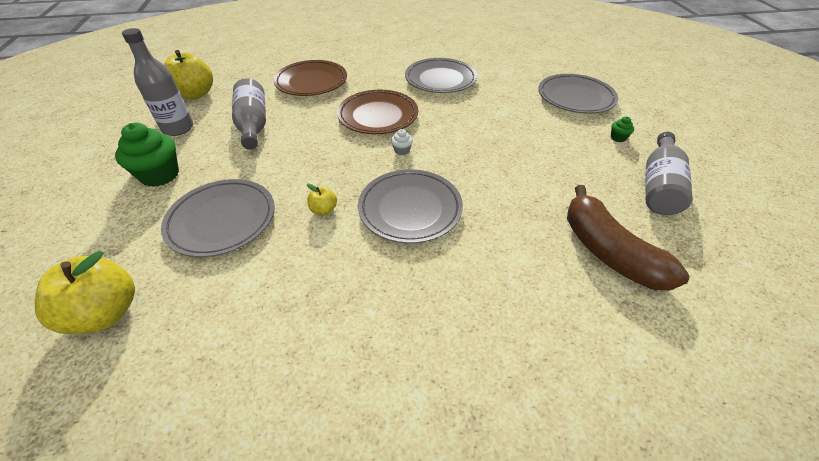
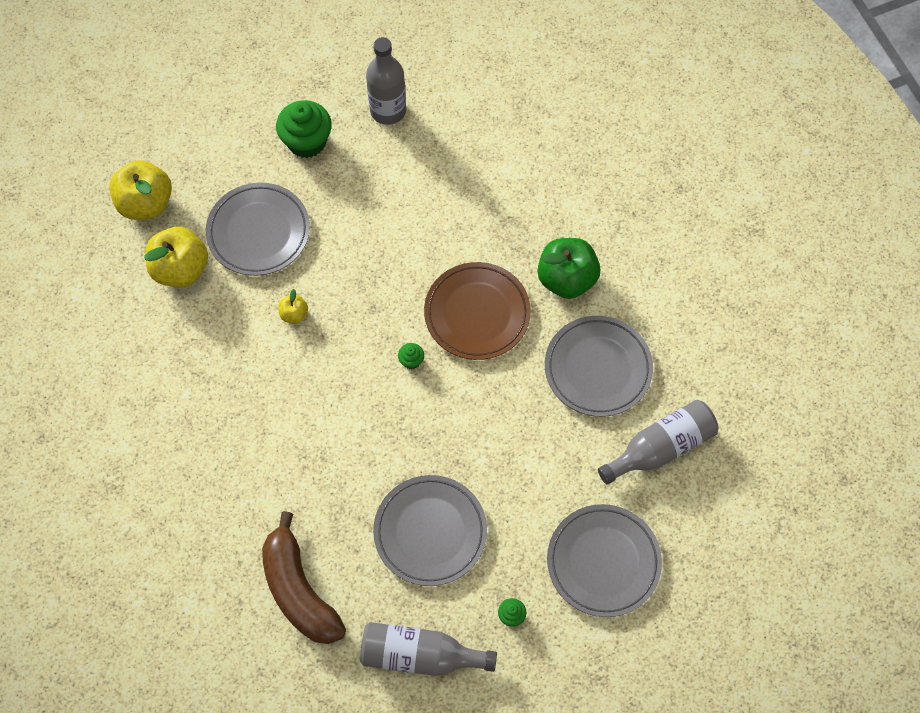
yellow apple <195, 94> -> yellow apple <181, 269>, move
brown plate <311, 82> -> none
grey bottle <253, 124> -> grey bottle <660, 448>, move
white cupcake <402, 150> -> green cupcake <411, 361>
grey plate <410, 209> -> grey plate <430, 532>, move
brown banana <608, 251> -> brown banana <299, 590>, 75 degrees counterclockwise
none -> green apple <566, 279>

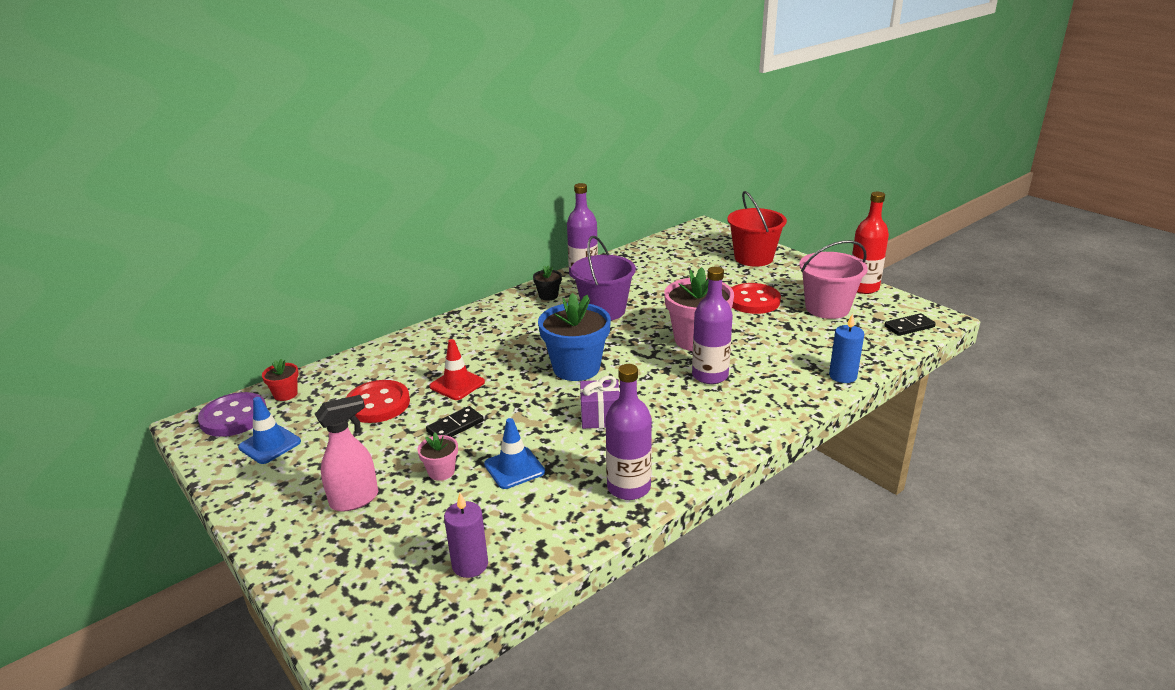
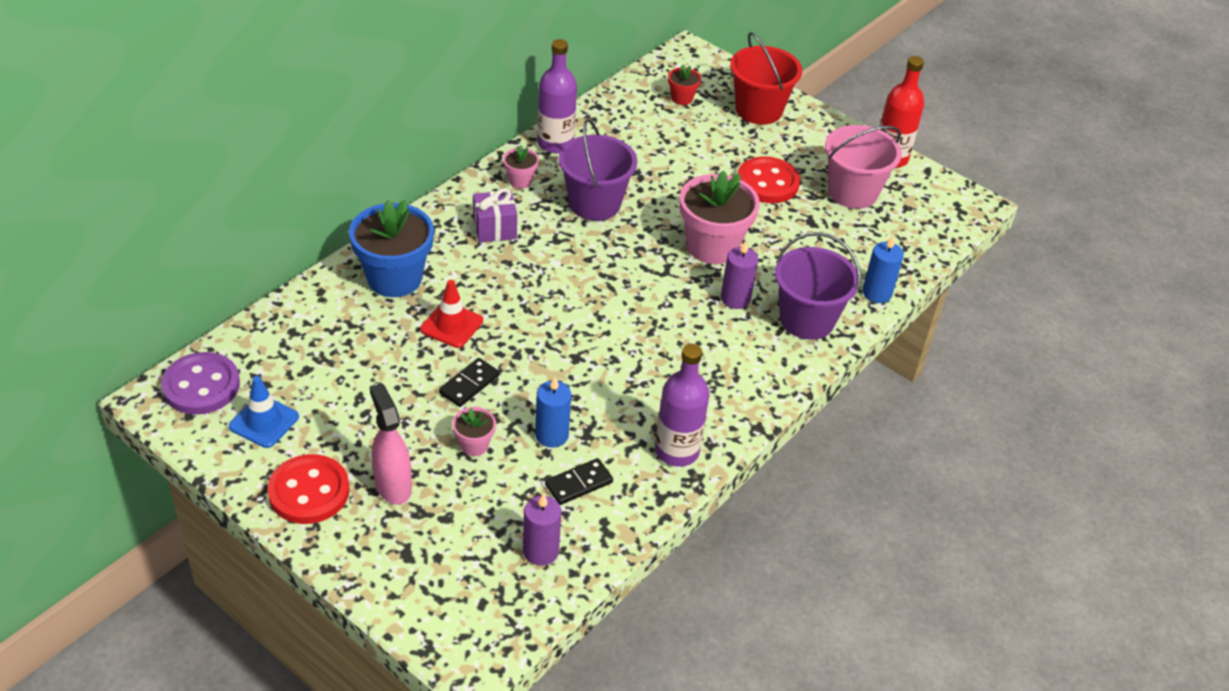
black flower pot <548, 296> -> pink flower pot <520, 180>
purple bottle <710, 375> -> purple candle <735, 299>
blue flower pot <576, 368> -> blue flower pot <394, 278>, move
black domino <909, 327> -> black domino <579, 484>, move
red flower pot <285, 394> -> red flower pot <682, 98>, move
purple gift <600, 417> -> purple gift <495, 229>, move
red button <378, 404> -> red button <309, 491>, move
pink spray bottle <355, 500> -> pink spray bottle <393, 486>, 75 degrees counterclockwise
blue traffic cone <514, 468> -> blue candle <551, 435>
none -> purple bucket <807, 319>

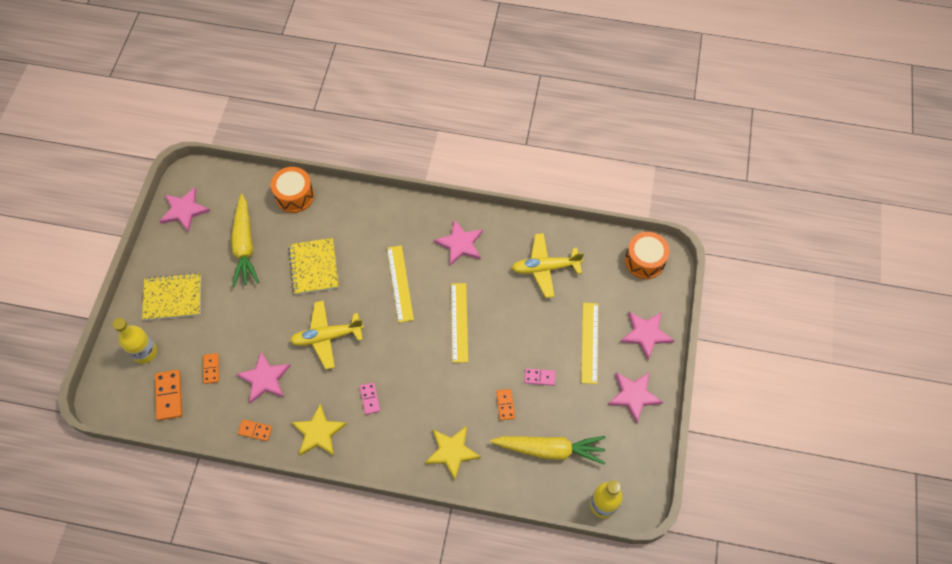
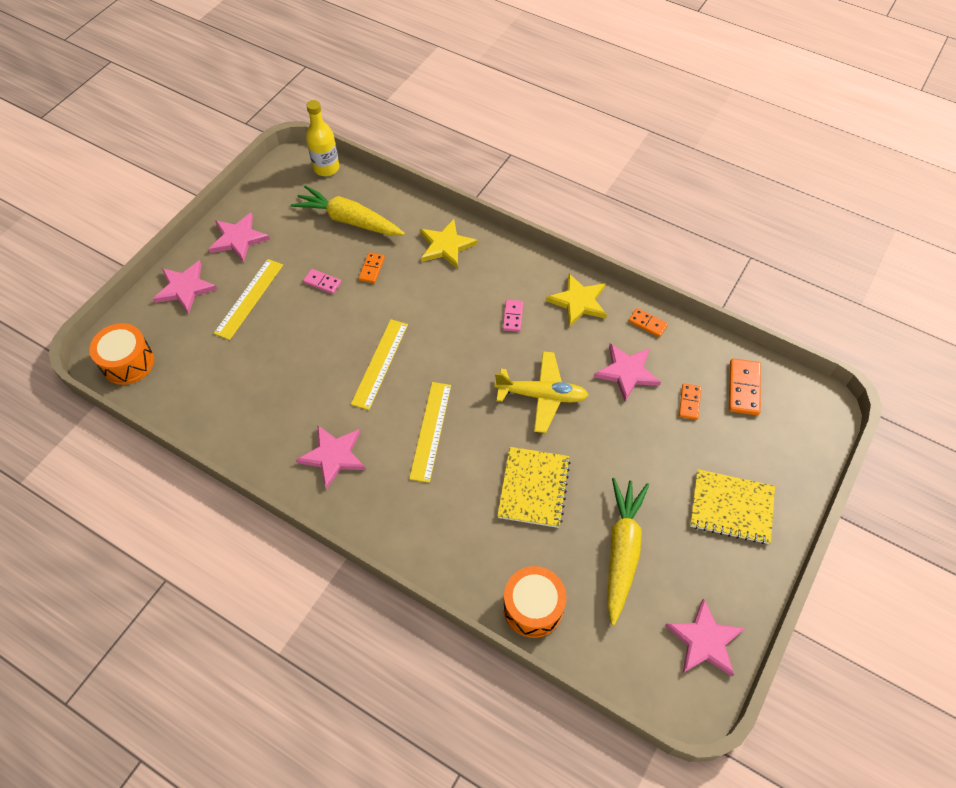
yellow plane <545, 268> -> none
yellow bottle <145, 352> -> none

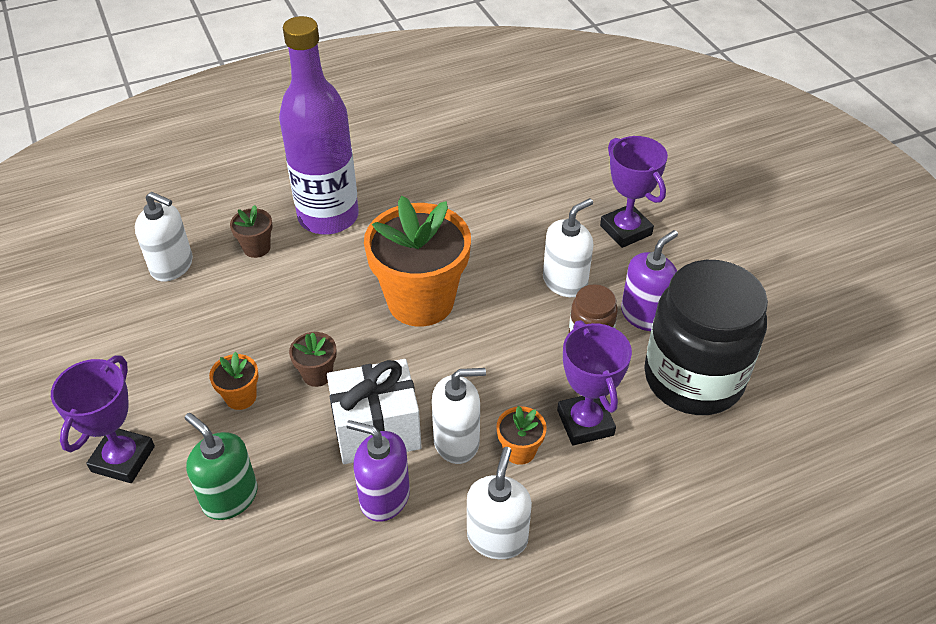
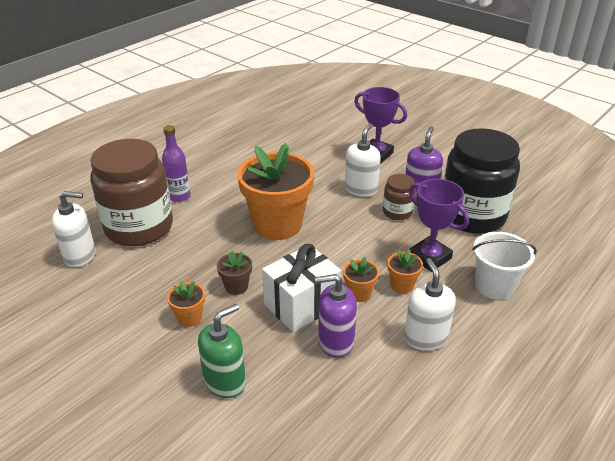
purple bottle <328, 217> -> purple bottle <179, 196>, x0.49
brown flower pot <256, 248> -> brown jar <139, 227>
purple trophy <123, 459> -> none
white soap dispenser <457, 441> -> orange flower pot <359, 293>
green soap dispenser <230, 497> -> green soap dispenser <225, 381>, 120 degrees clockwise
none -> white bucket <494, 286>

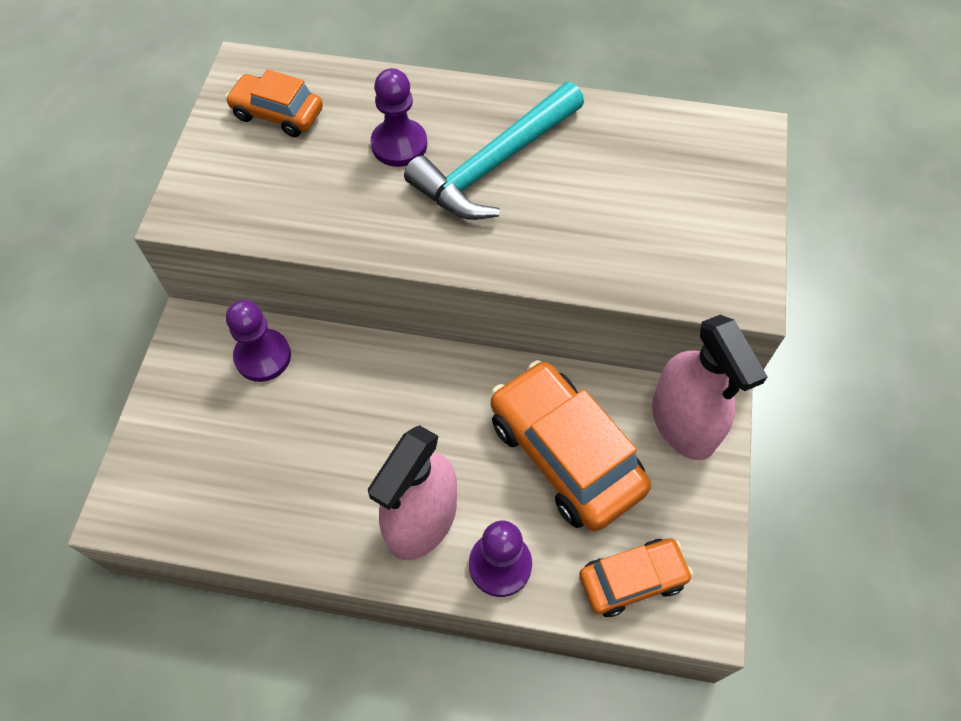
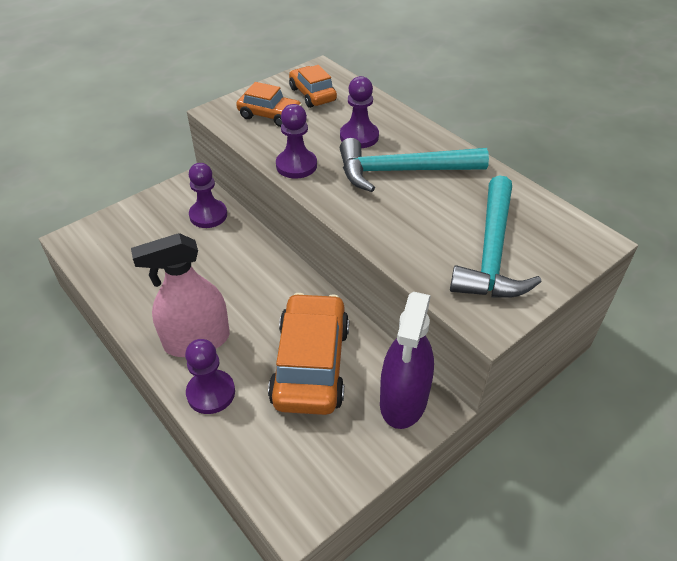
pink spray bottle <683, 423> -> purple spray bottle <403, 400>
orange car <632, 579> -> orange car <270, 115>, move
none -> purple pawn <296, 165>
none -> turquoise hammer <492, 253>

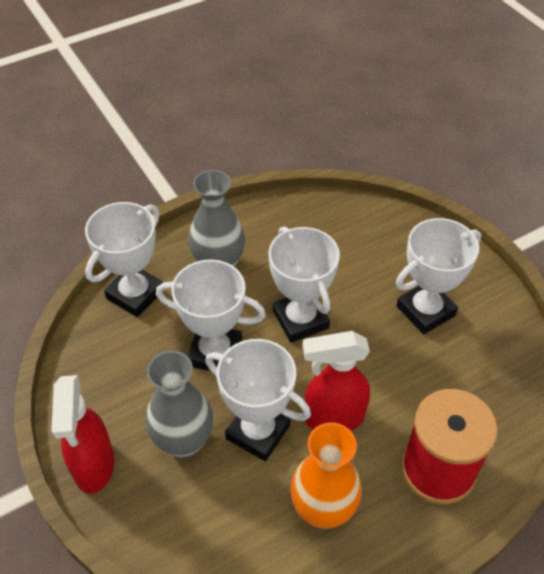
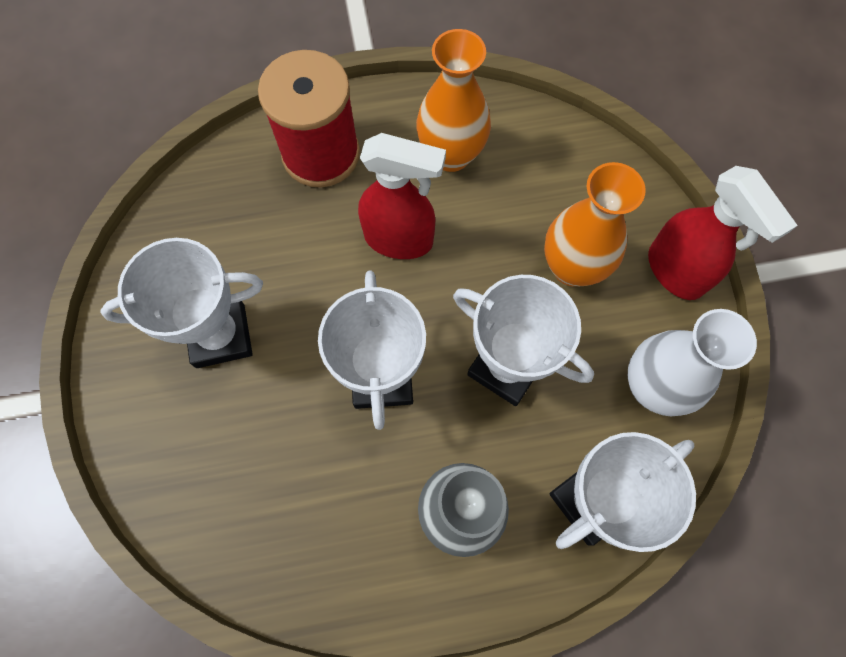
white trophy <258, 432> -> none
grey vase <183, 441> -> orange vase <572, 267>
red spray bottle <94, 466> -> red spray bottle <675, 272>, 135 degrees clockwise
none -> white vase <652, 387>

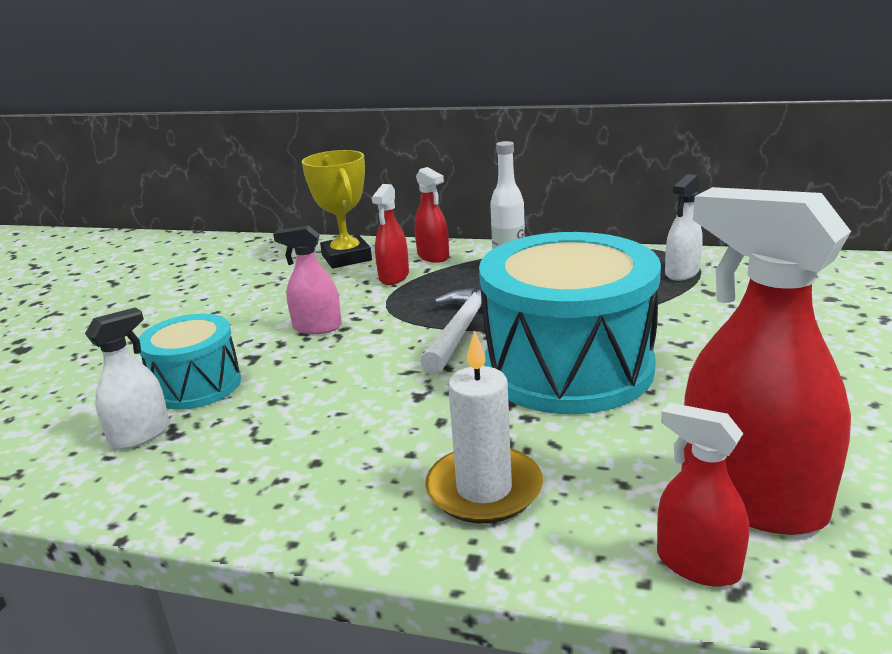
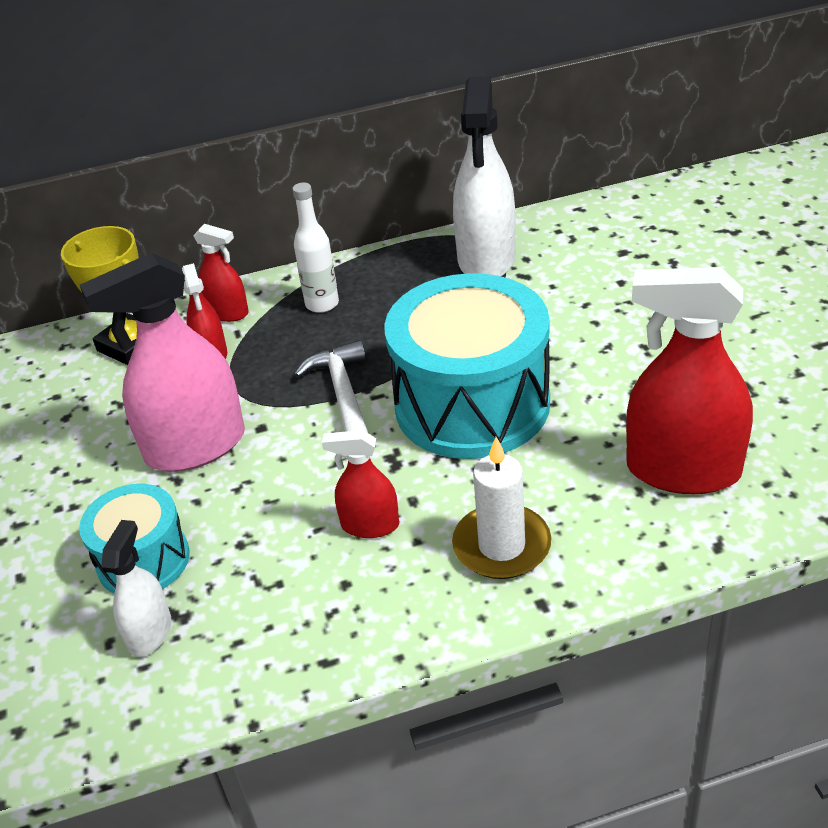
white spray bottle <682, 273> -> white spray bottle <486, 259>, x1.94
pink spray bottle <317, 327> -> pink spray bottle <195, 447>, x1.94
red spray bottle <697, 565> -> red spray bottle <370, 525>, move

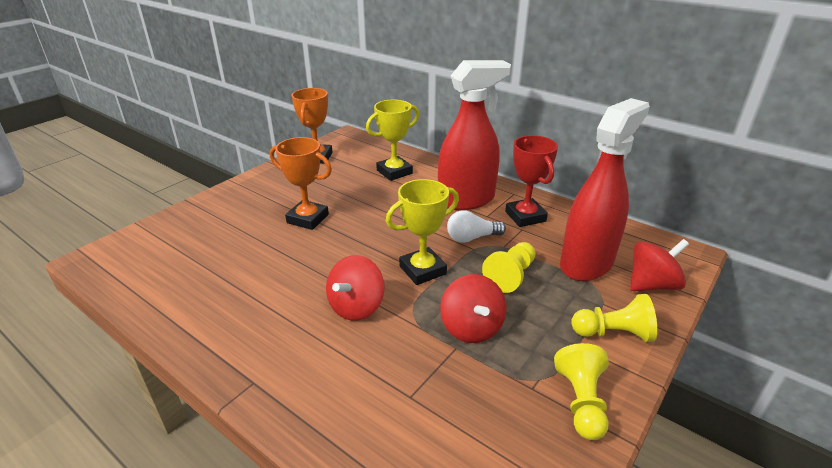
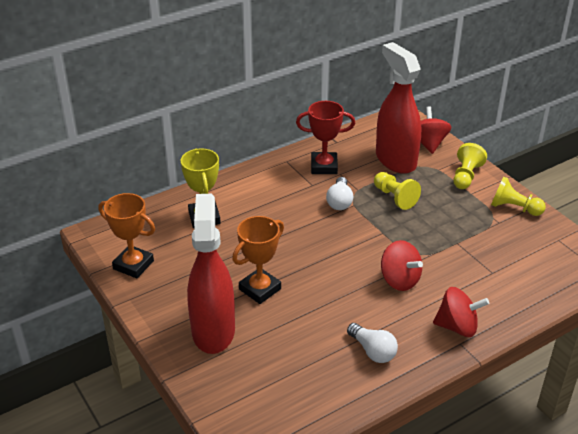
red spray bottle <466, 200> -> red spray bottle <213, 330>, move
yellow trophy <422, 270> -> none
red spinning top <471, 328> -> red spinning top <457, 327>, move
none -> white light bulb <373, 351>

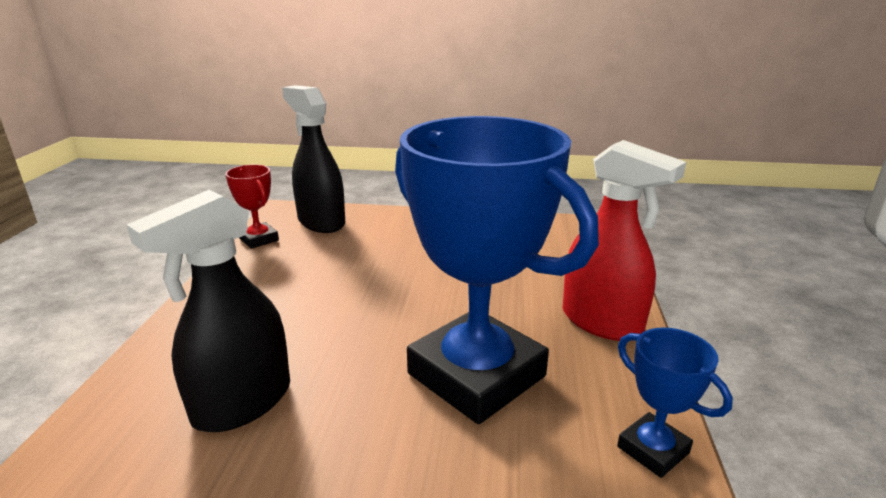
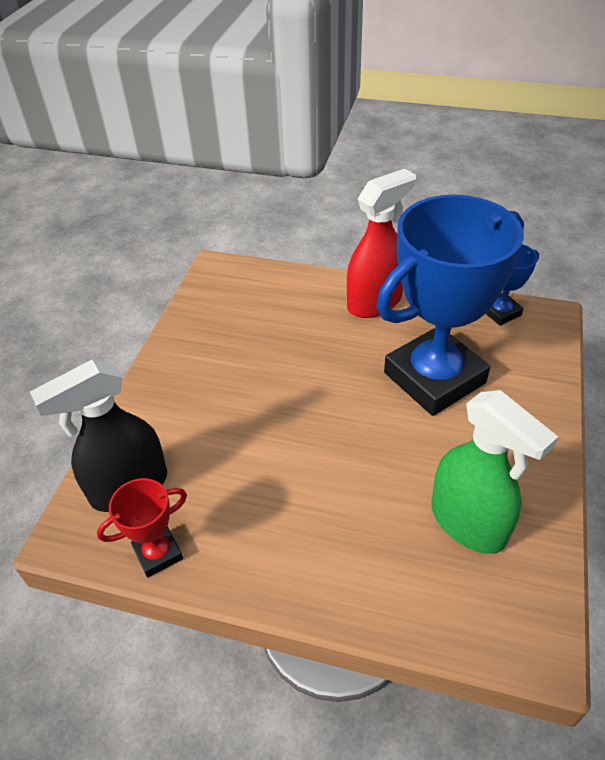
black spray bottle <242, 403> -> green spray bottle <468, 523>

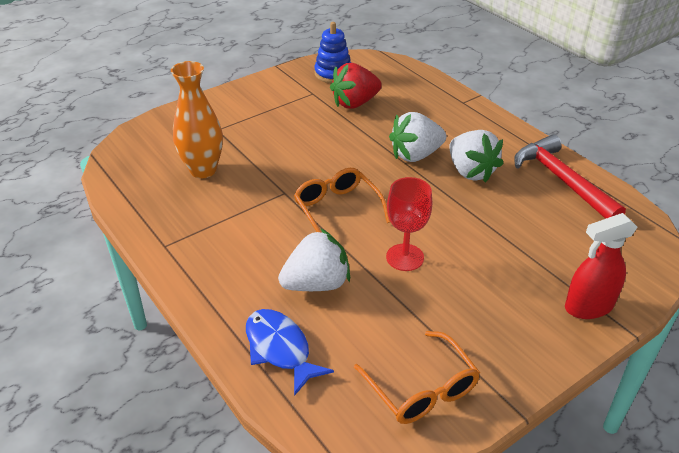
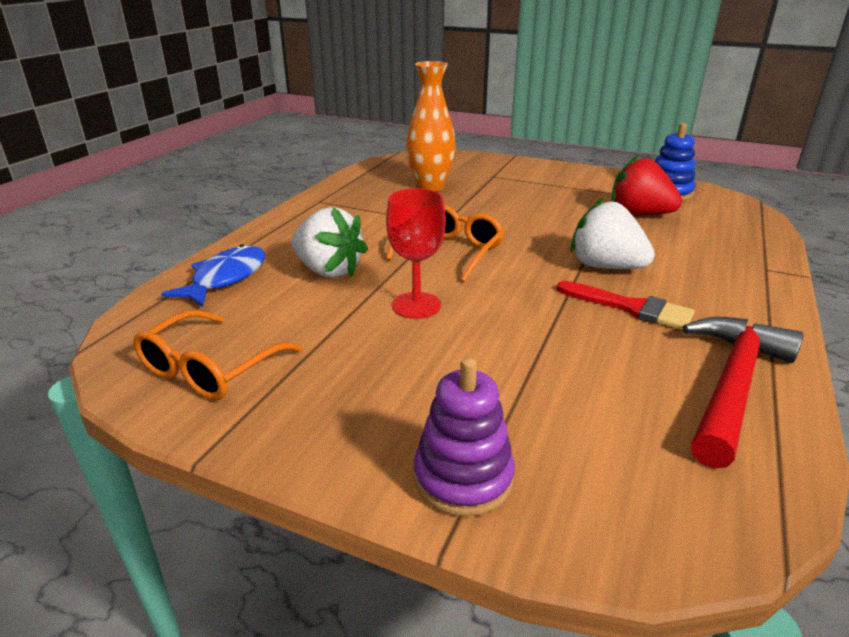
white strawberry <470, 171> -> red brush <631, 308>
red spray bottle <588, 306> -> purple stacking toy <463, 478>

